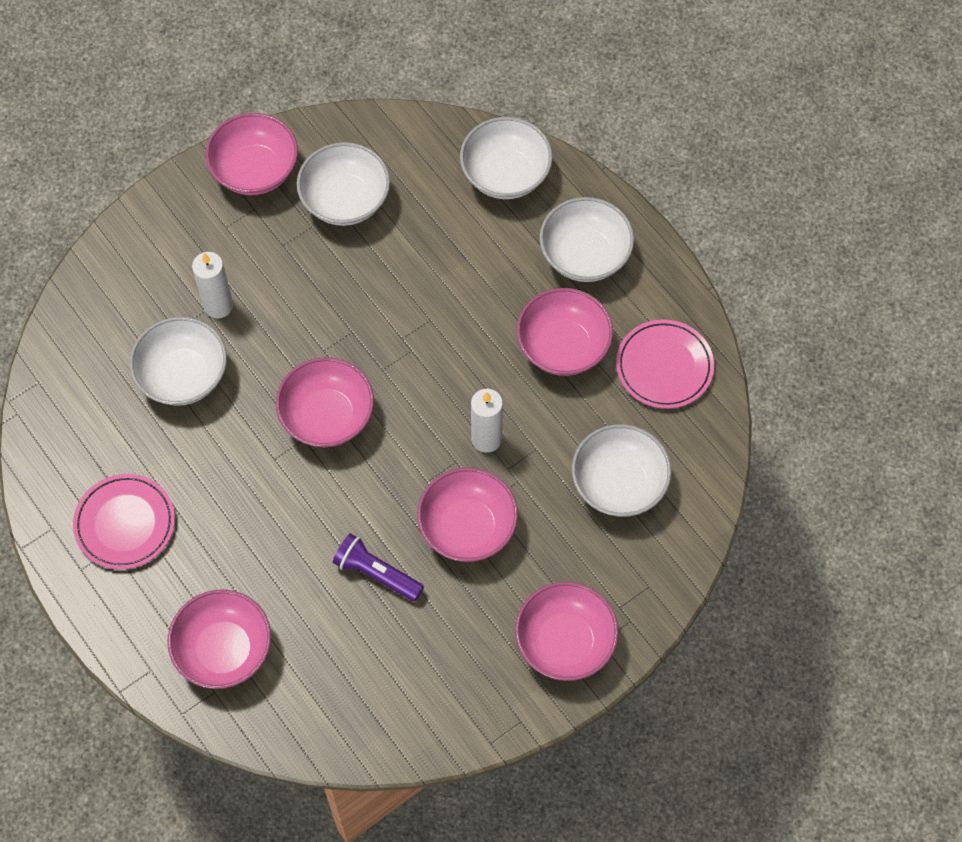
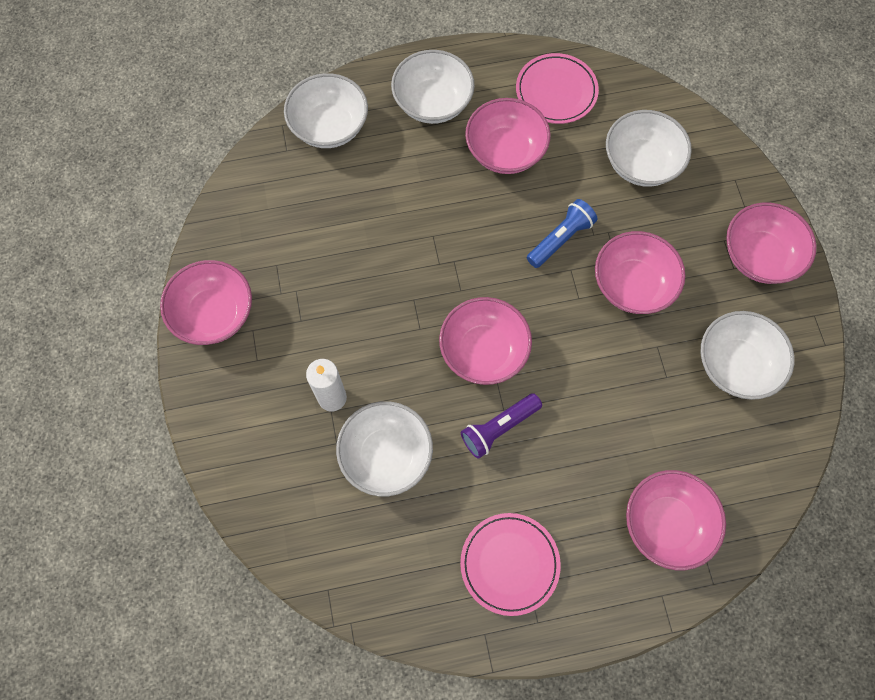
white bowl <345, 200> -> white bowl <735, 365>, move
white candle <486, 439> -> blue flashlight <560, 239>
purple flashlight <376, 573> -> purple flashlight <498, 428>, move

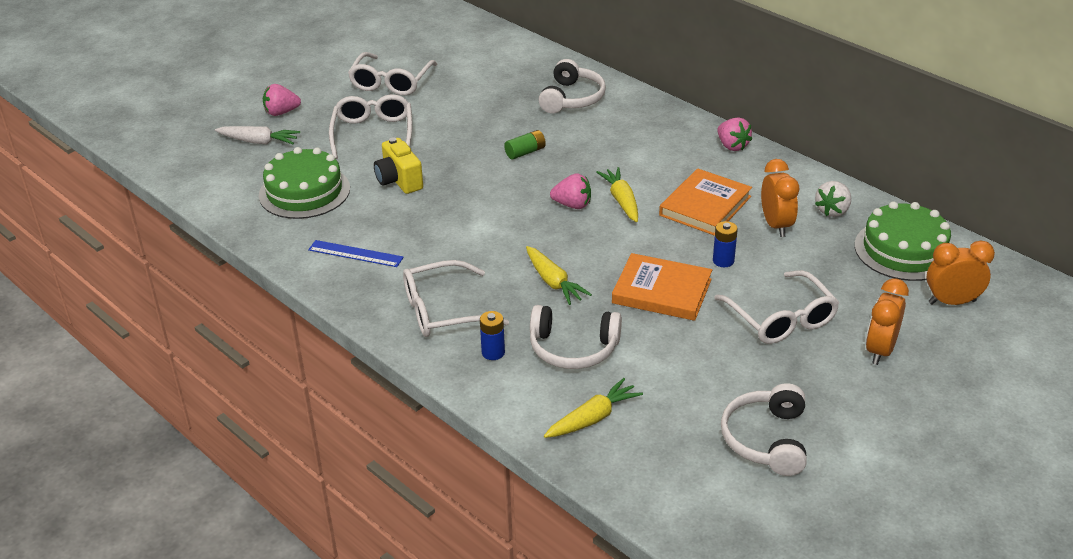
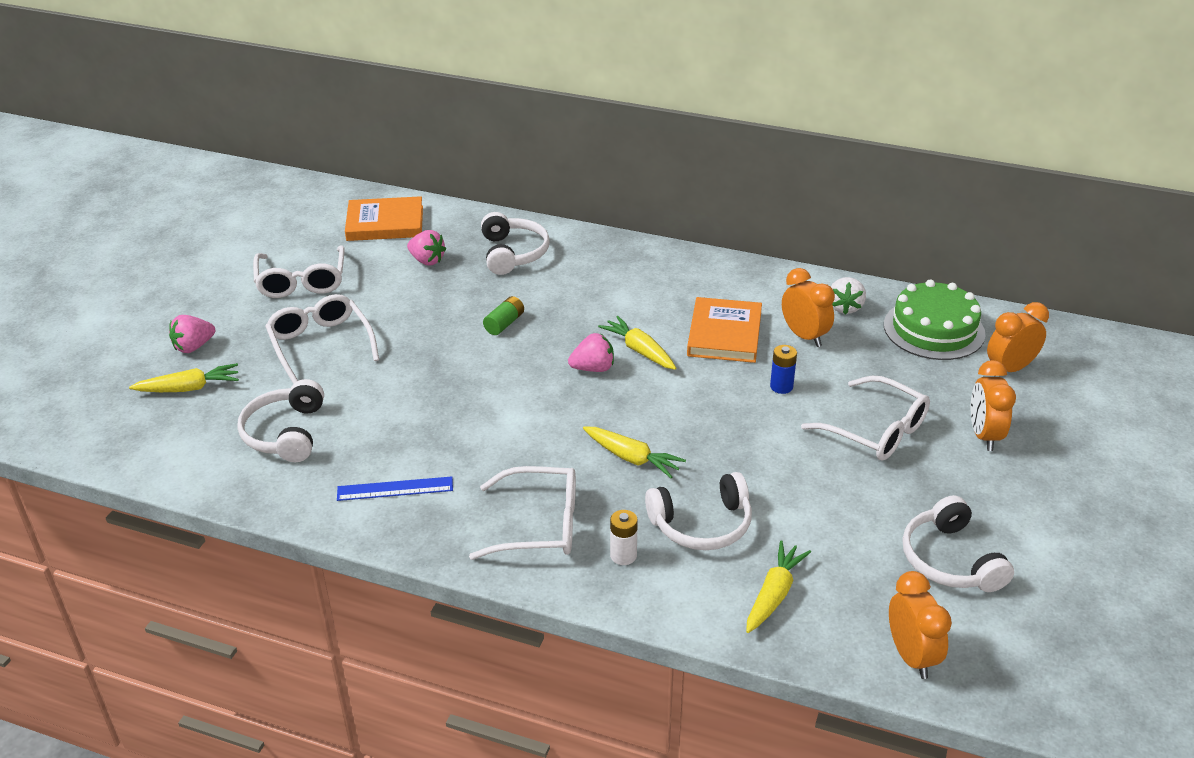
pink strawberry <732, 146> -> pink strawberry <427, 260>, move
white carrot <259, 142> -> yellow carrot <189, 388>
yellow camera <399, 181> -> none
green cake <304, 192> -> white headphones <285, 433>
orange book <662, 291> -> orange book <385, 223>, move
white glasses <444, 310> -> white glasses <538, 525>, 135 degrees counterclockwise
blue battery <493, 352> -> white battery <623, 555>
none -> orange clock <911, 656>

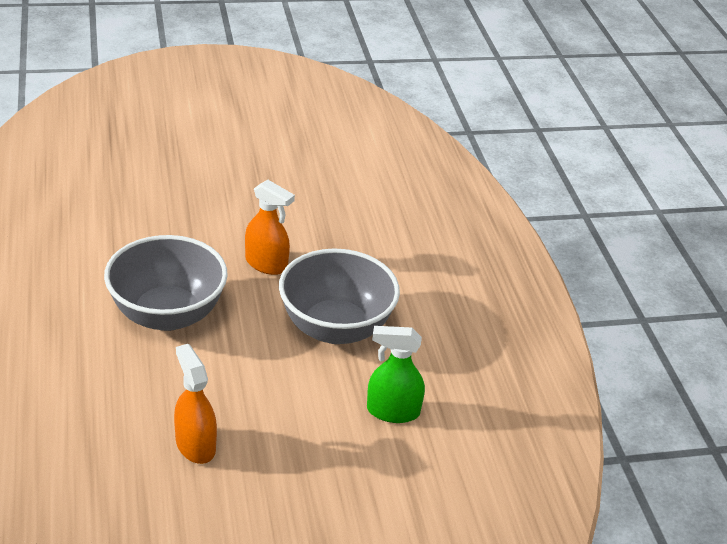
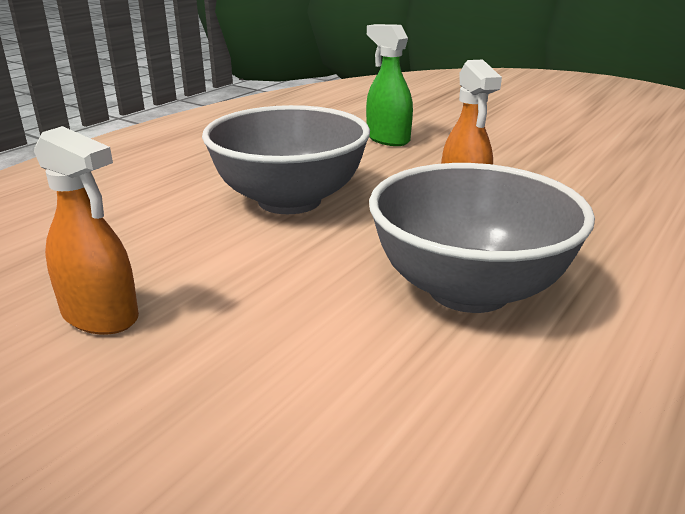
green spray bottle <392, 411> -> green spray bottle <387, 139>, move
orange spray bottle <195, 445> -> orange spray bottle <100, 316>, 105 degrees clockwise

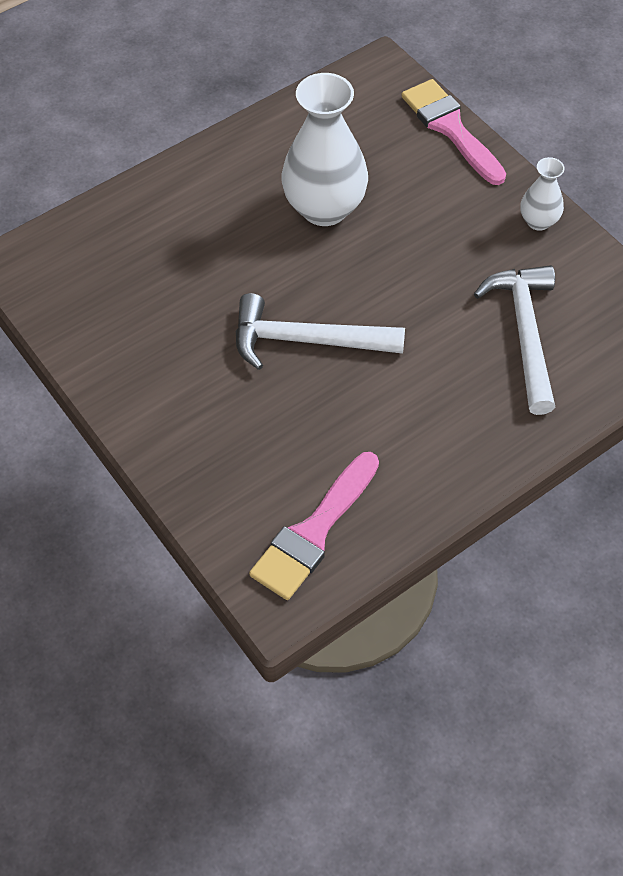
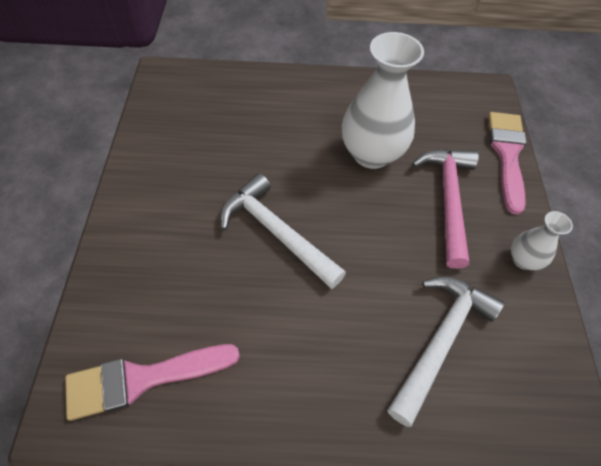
none -> pink hammer <448, 200>

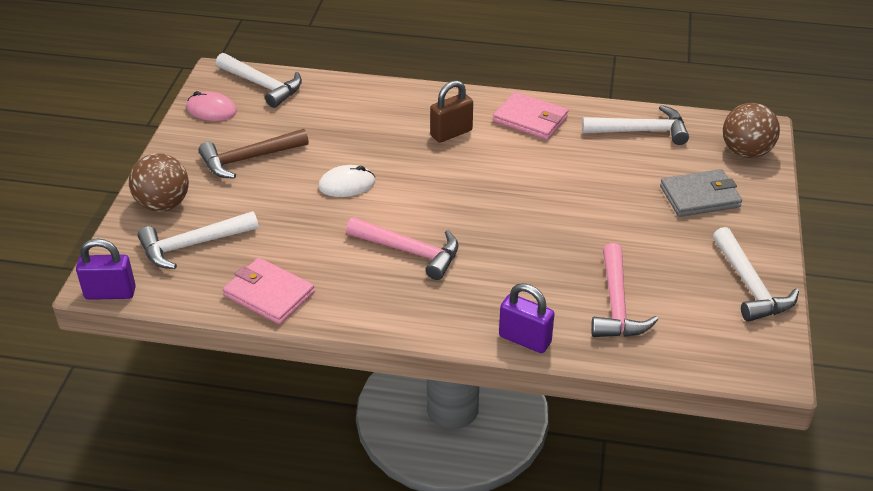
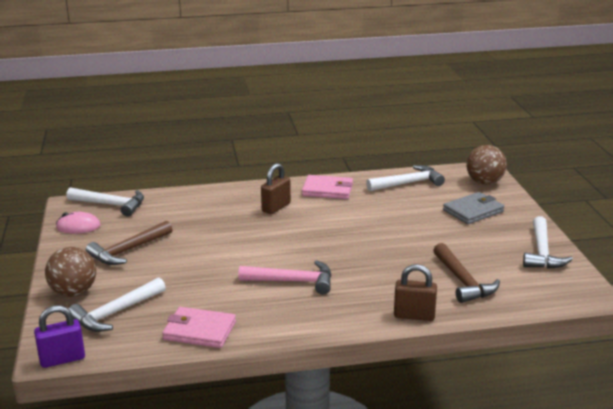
white mouse <347, 185> -> none
white hammer <750, 286> -> white hammer <542, 252>, 45 degrees clockwise
pink hammer <616, 304> -> brown hammer <462, 281>
purple padlock <525, 339> -> brown padlock <414, 315>

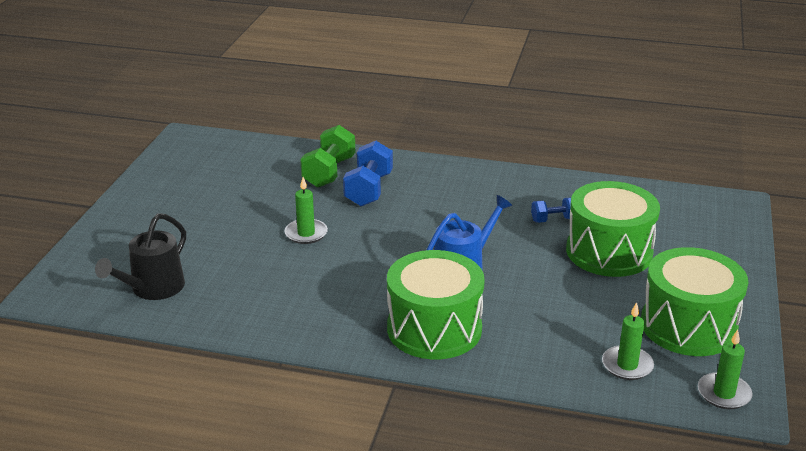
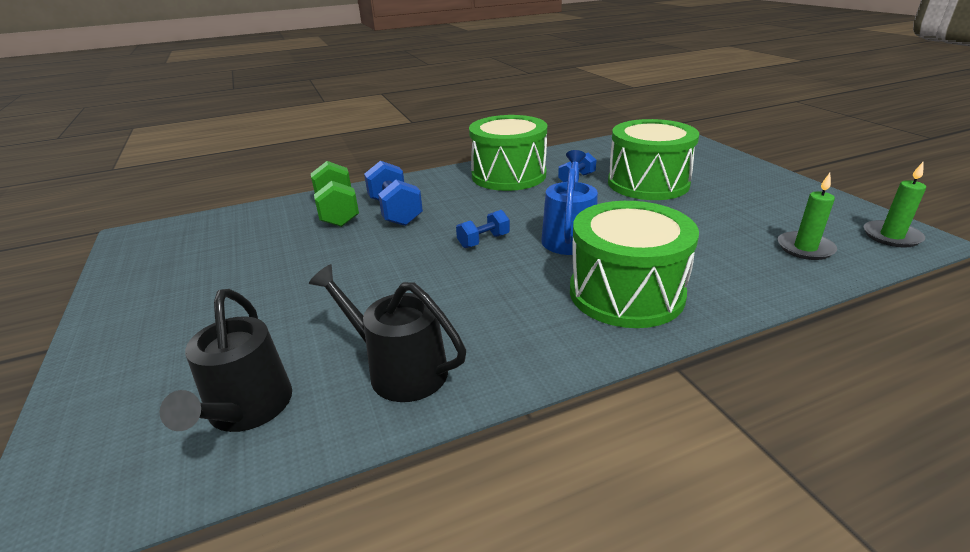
green candle <306, 233> -> none
green drum <688, 326> -> green drum <508, 175>, move
none -> blue dumbbell <483, 241>
none -> black watering can <400, 370>

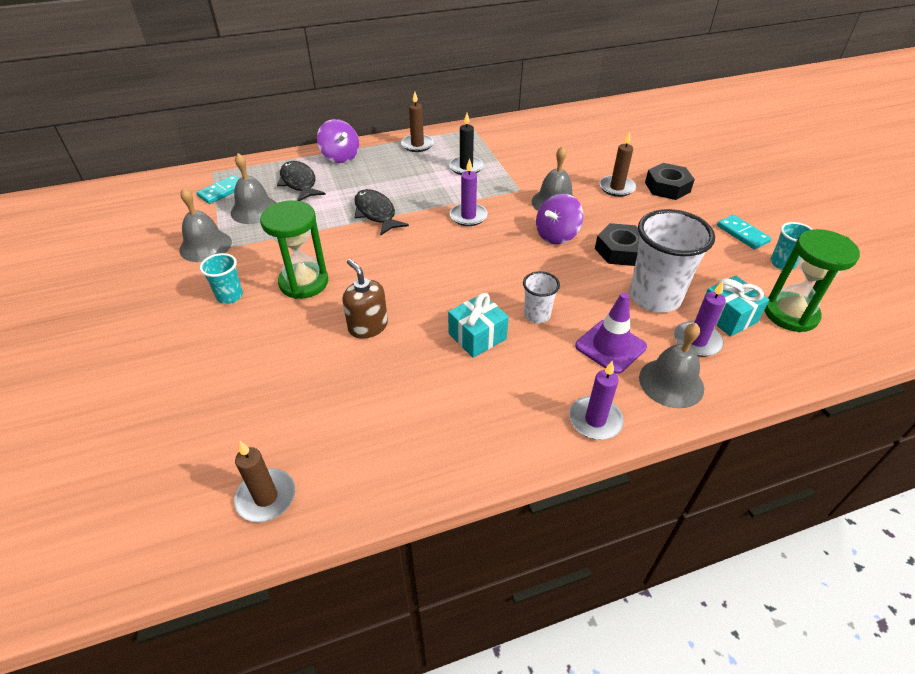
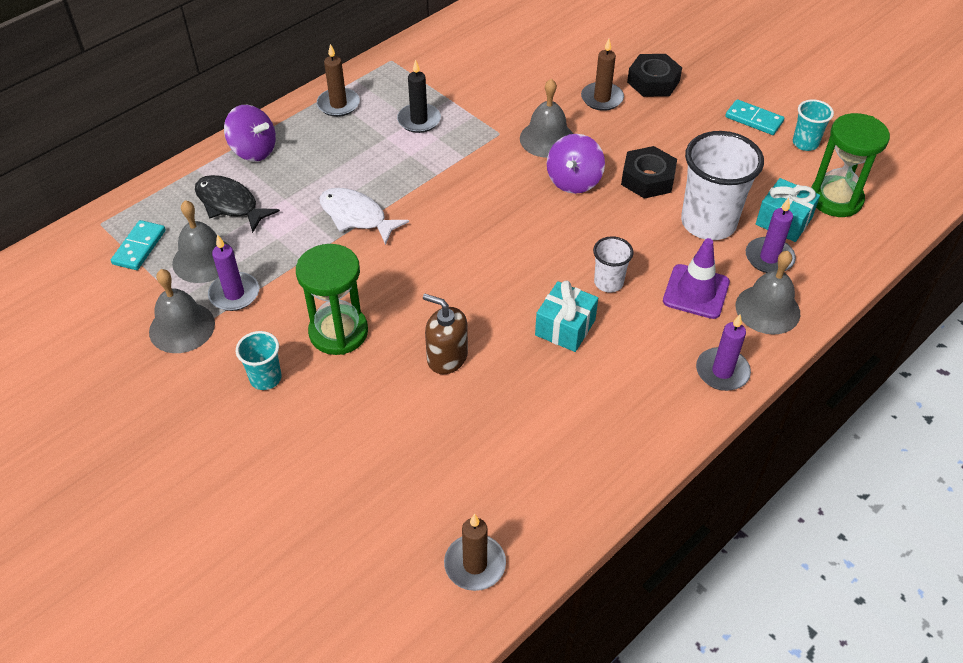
purple candle <468, 216> -> purple candle <234, 294>, move
black fish <376, 213> -> white fish <356, 216>

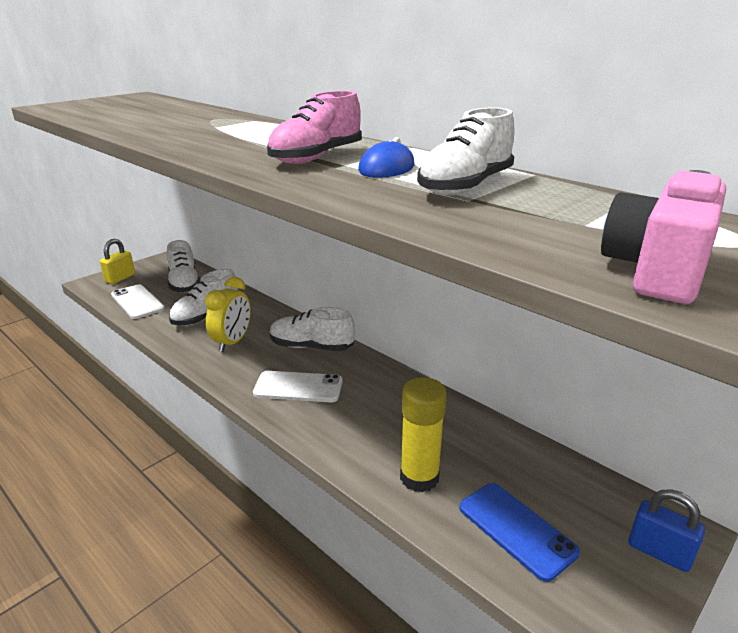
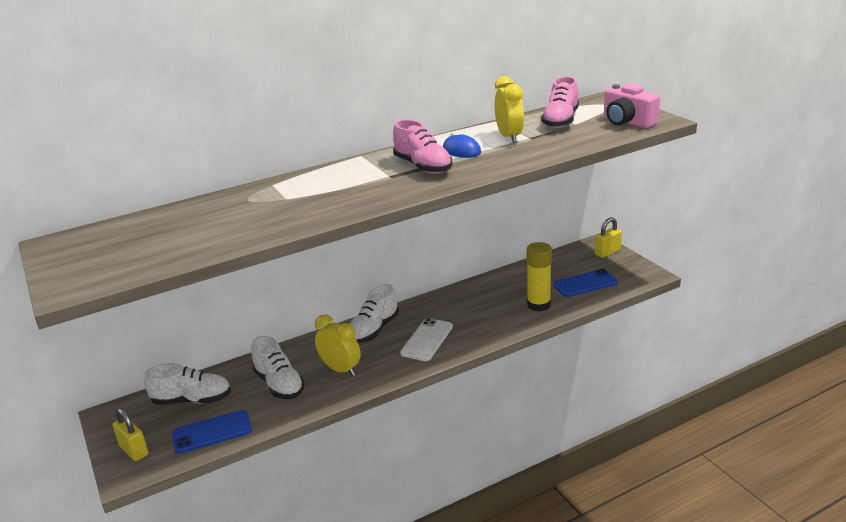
white shoe <465, 186> -> yellow clock <509, 137>
white phone <137, 302> -> blue phone <212, 432>
blue padlock <659, 552> -> yellow padlock <607, 252>
none -> pink shoe <560, 121>

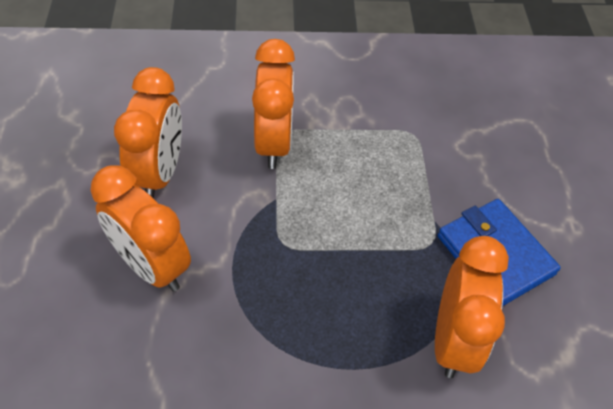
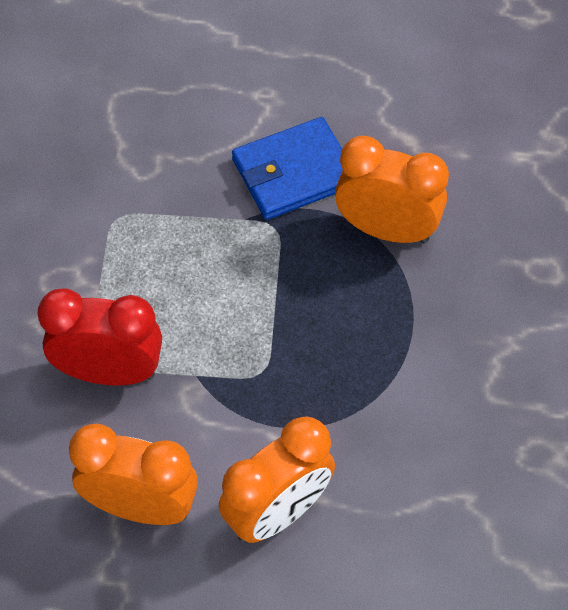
orange clock <273, 143> -> red clock <109, 372>

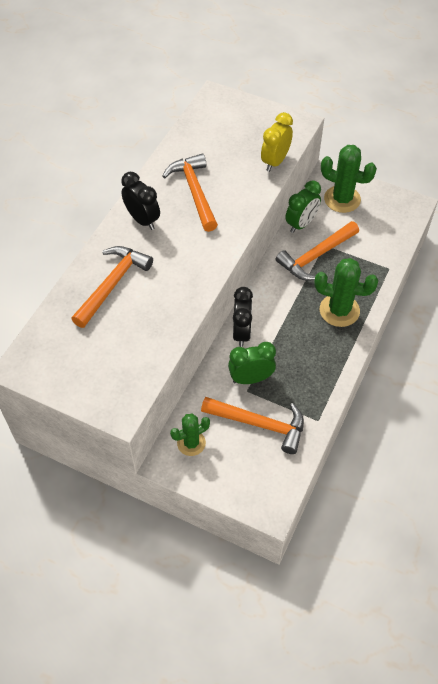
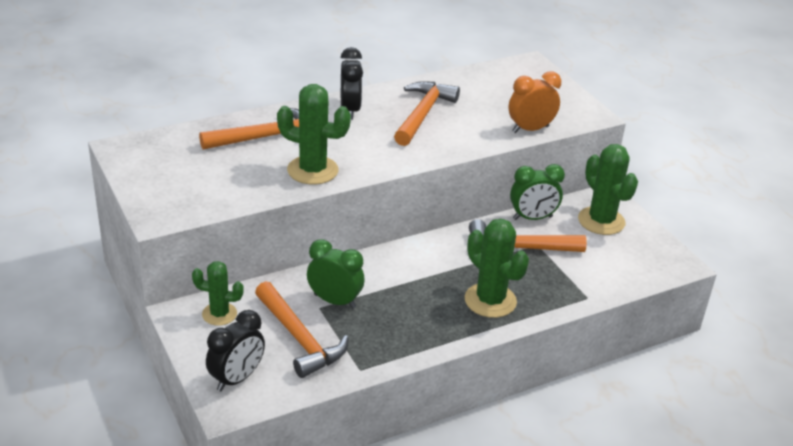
yellow clock <275, 161> -> orange clock <530, 129>
black clock <242, 333> -> black clock <237, 378>, move
none -> green cactus <312, 170>

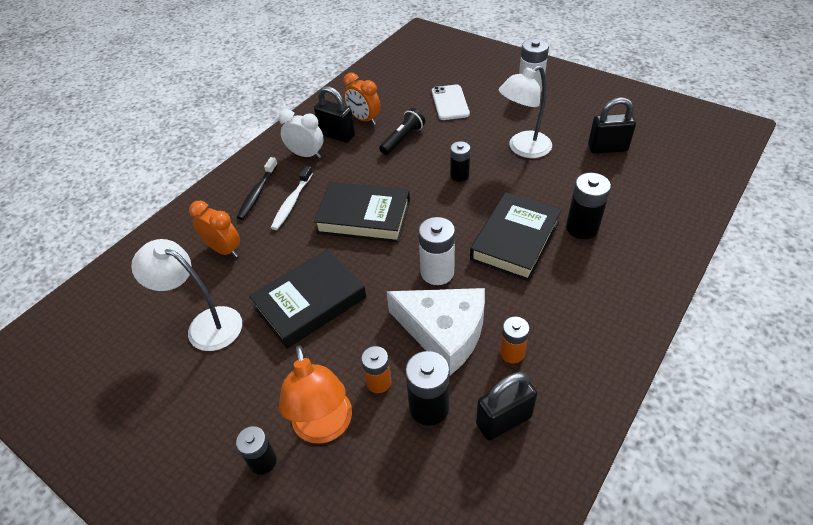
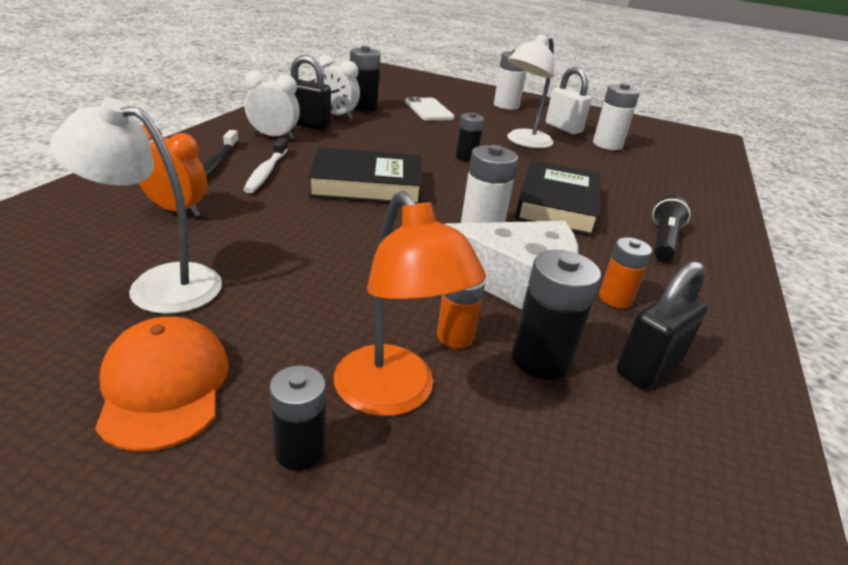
orange clock <364, 119> -> white clock <336, 116>
black padlock <607, 148> -> white battery <607, 145>
black flashlight <402, 139> -> black flashlight <663, 241>, move
black battery <582, 228> -> black battery <363, 107>, move
black book <310, 302> -> none
none -> white padlock <563, 128>
none -> orange cap <164, 386>

